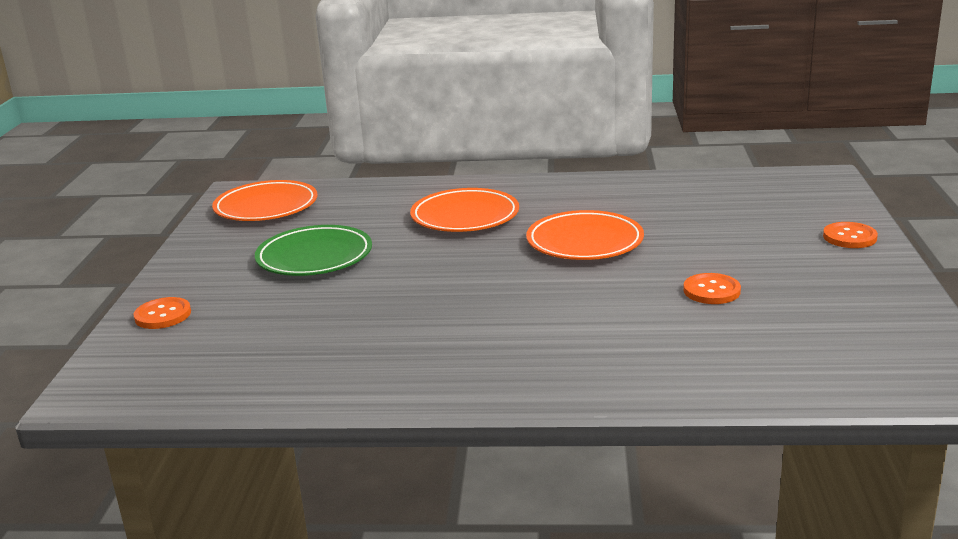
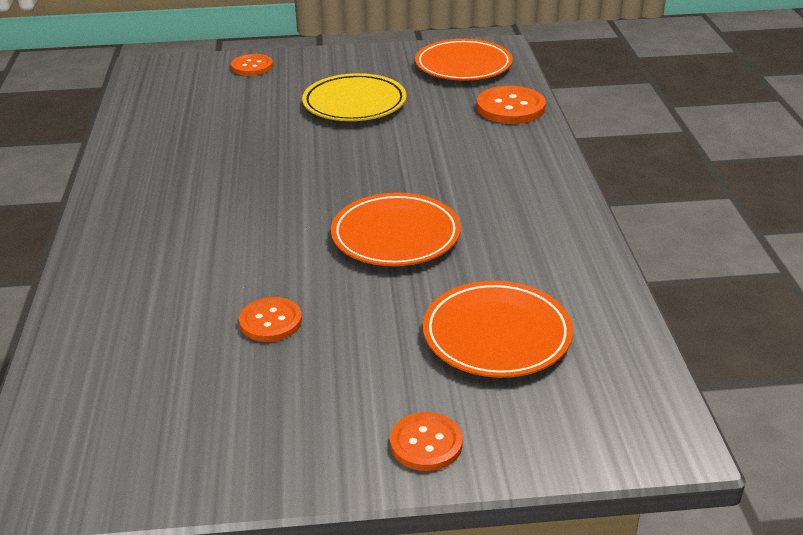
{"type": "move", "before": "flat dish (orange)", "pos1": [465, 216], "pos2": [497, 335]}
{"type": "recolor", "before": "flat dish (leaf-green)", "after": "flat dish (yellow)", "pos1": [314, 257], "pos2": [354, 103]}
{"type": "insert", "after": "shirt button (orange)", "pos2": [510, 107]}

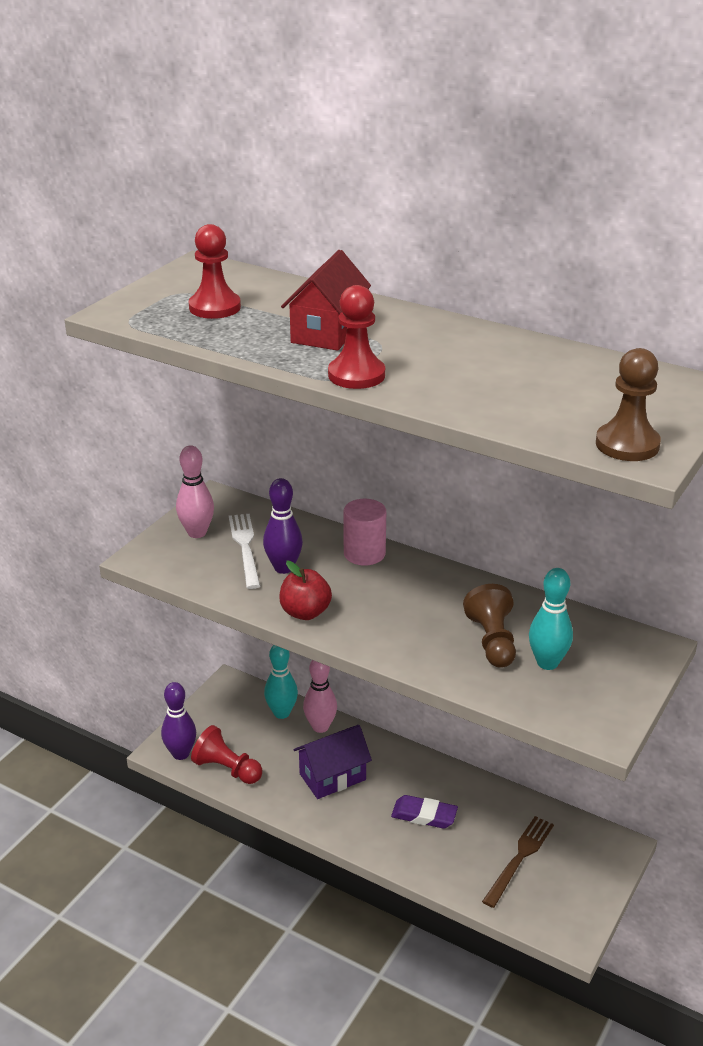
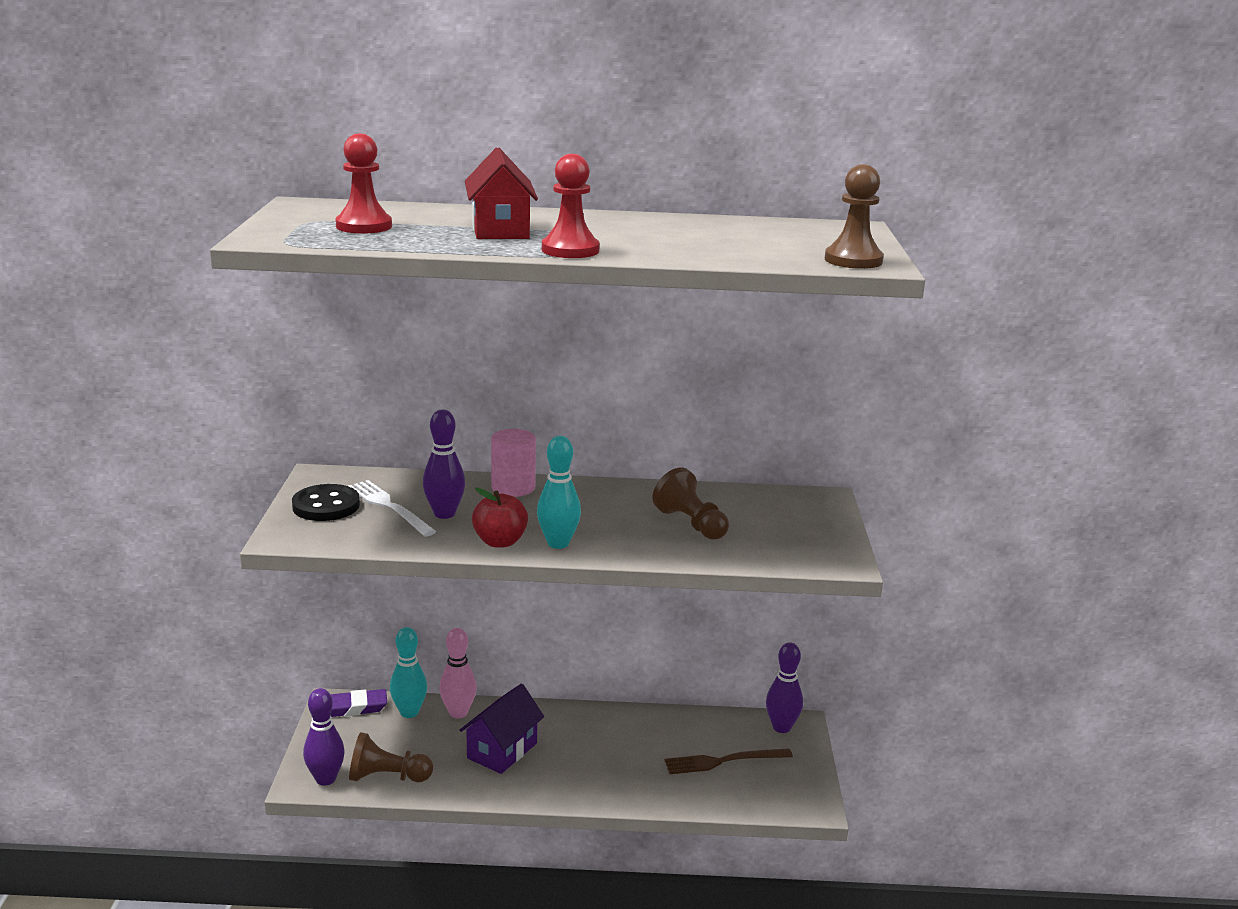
{"type": "replace", "before": "skittle (pink)", "after": "shirt button (ebony)", "pos1": [197, 533], "pos2": [326, 506]}
{"type": "move", "before": "skittle (aqua)", "pos1": [547, 663], "pos2": [558, 543]}
{"type": "recolor", "before": "game pawn (red)", "after": "game pawn (russet)", "pos1": [227, 769], "pos2": [387, 777]}
{"type": "move", "before": "pencil eraser (violet)", "pos1": [424, 815], "pos2": [355, 708]}
{"type": "rotate", "before": "fork (russet)", "pos1": [519, 858], "pos2": [724, 761], "turn": -105}
{"type": "insert", "after": "skittle (violet)", "pos2": [781, 727]}

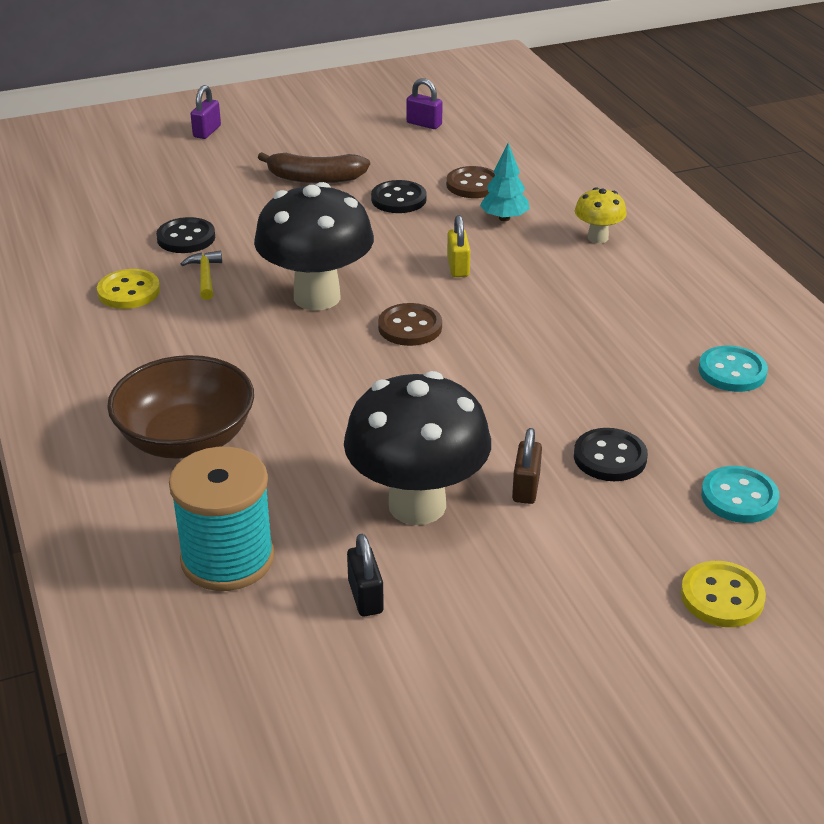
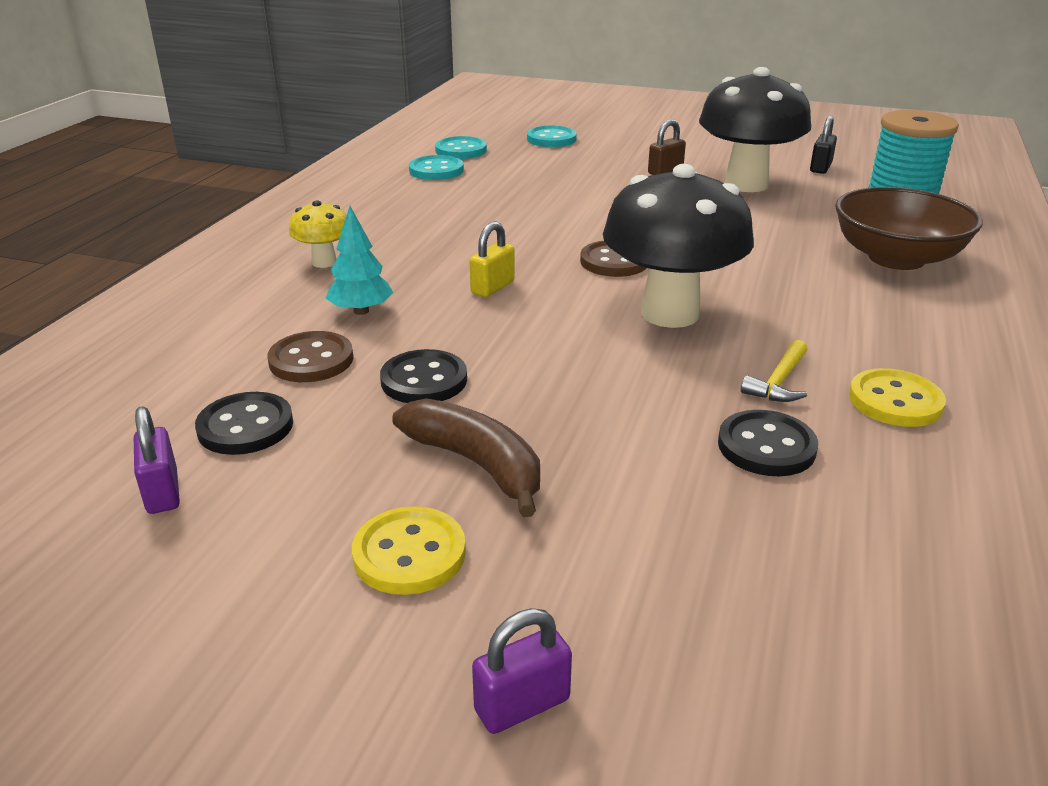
{"type": "move", "before": "shirt button (ebony)", "pos1": [610, 457], "pos2": [245, 426]}
{"type": "move", "before": "shirt button (yellow)", "pos1": [722, 597], "pos2": [409, 554]}
{"type": "insert", "after": "shirt button (aqua)", "pos2": [461, 150]}

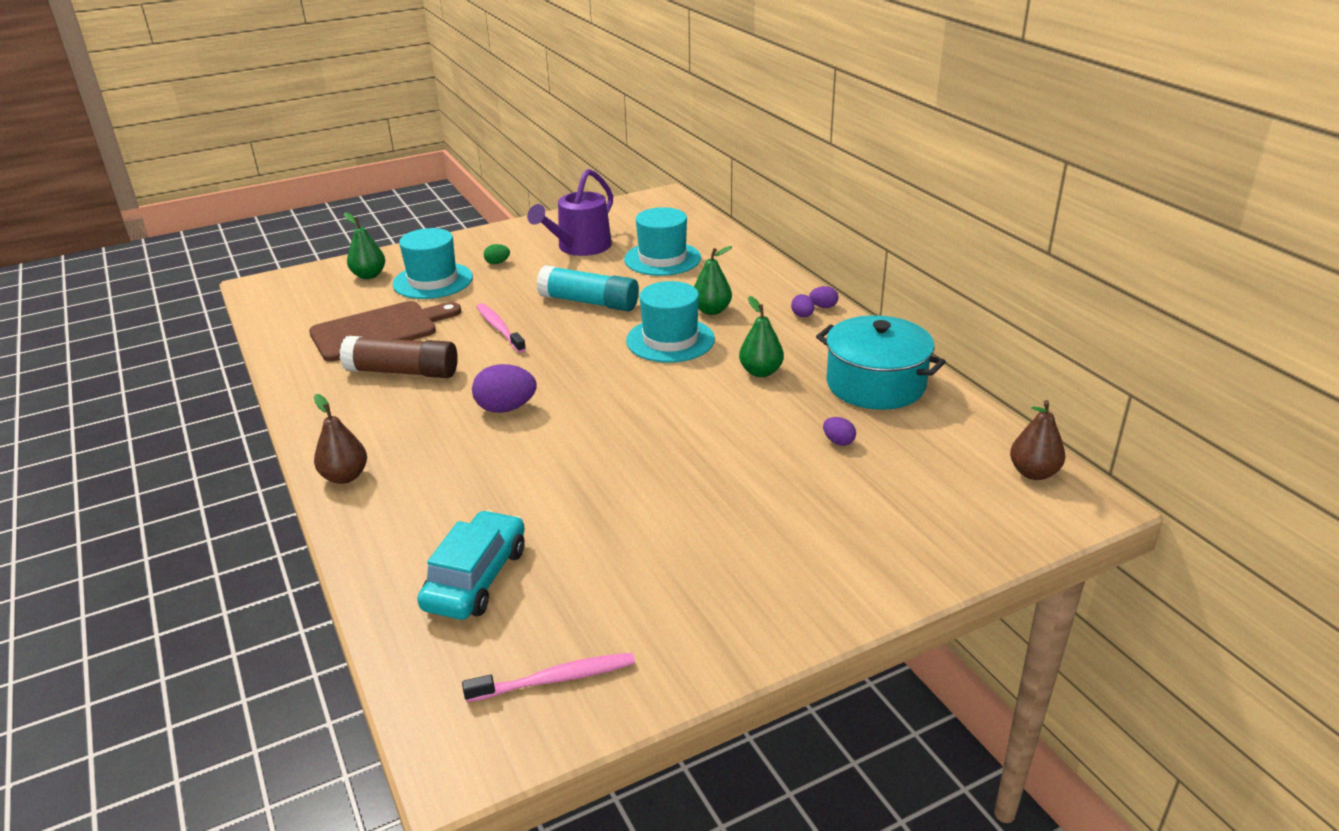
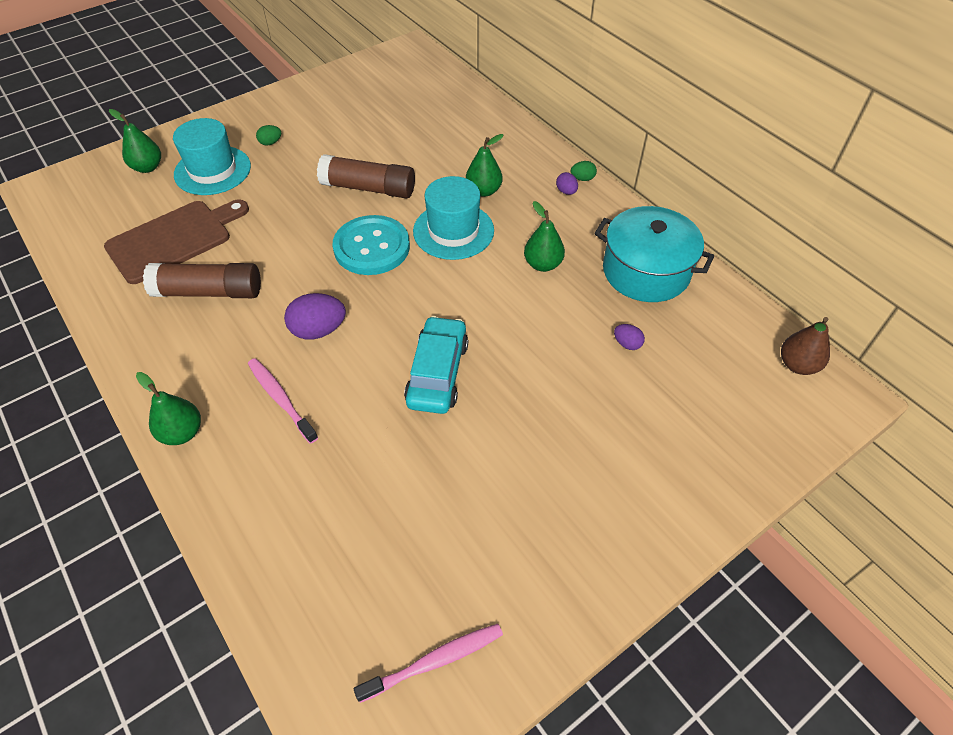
{"type": "delete", "before": "watering pot (violet)", "pos1": [580, 247]}
{"type": "delete", "before": "hat (aqua)", "pos1": [662, 259]}
{"type": "recolor", "before": "glue (aqua)", "after": "glue (russet)", "pos1": [589, 302], "pos2": [368, 188]}
{"type": "recolor", "before": "egg shape (violet)", "after": "egg shape (leaf-green)", "pos1": [823, 306], "pos2": [582, 179]}
{"type": "move", "before": "toothbrush (pink)", "pos1": [499, 328], "pos2": [281, 399]}
{"type": "recolor", "before": "pear (russet)", "after": "pear (leaf-green)", "pos1": [345, 476], "pos2": [182, 432]}
{"type": "move", "before": "automobile (aqua)", "pos1": [476, 578], "pos2": [437, 373]}
{"type": "insert", "after": "shirt button (aqua)", "pos2": [372, 247]}

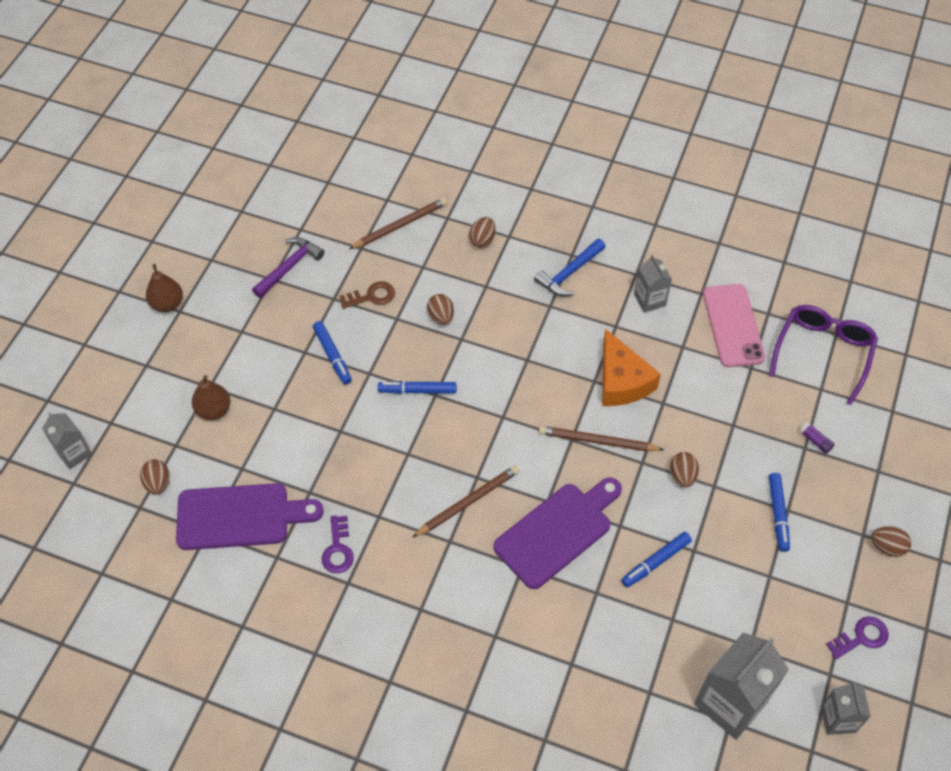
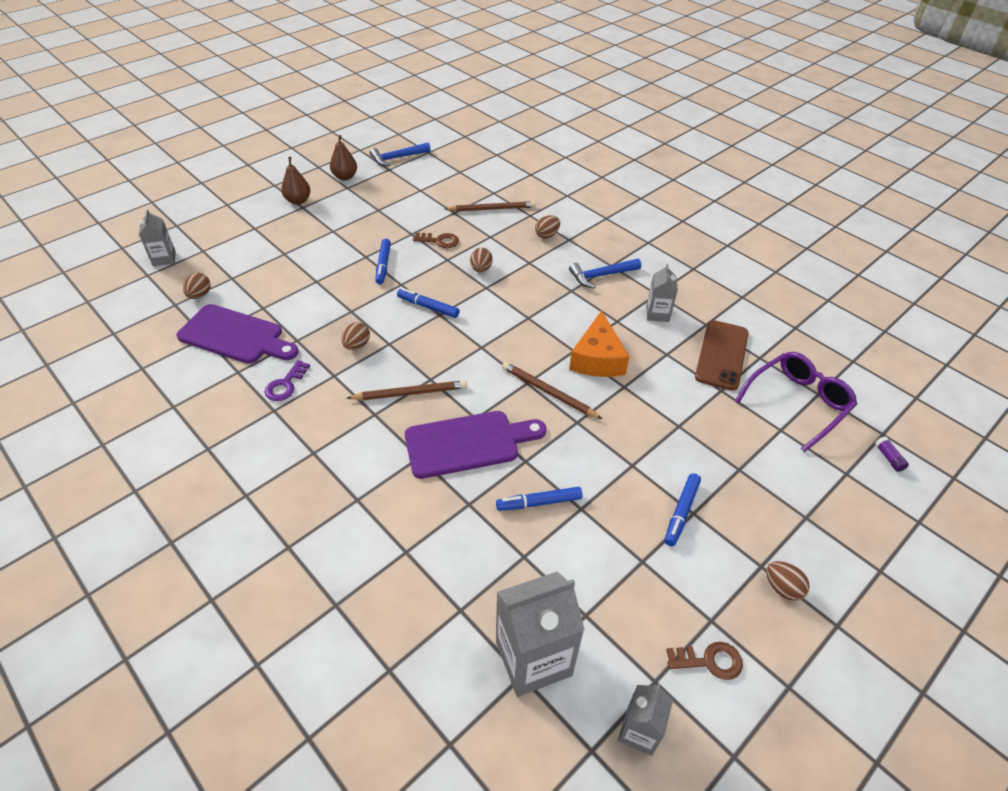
{"type": "delete", "before": "carpenter's hammer (violet)", "pos1": [289, 267]}
{"type": "recolor", "before": "smartphone (pink)", "after": "smartphone (russet)", "pos1": [733, 325], "pos2": [721, 355]}
{"type": "move", "before": "pear (russet)", "pos1": [214, 410], "pos2": [345, 177]}
{"type": "move", "before": "glue (violet)", "pos1": [815, 441], "pos2": [888, 458]}
{"type": "move", "before": "egg shape (russet)", "pos1": [682, 476], "pos2": [357, 345]}
{"type": "recolor", "before": "latchkey (violet)", "after": "latchkey (russet)", "pos1": [861, 637], "pos2": [710, 661]}
{"type": "insert", "after": "carpenter's hammer (royal blue)", "pos2": [397, 158]}

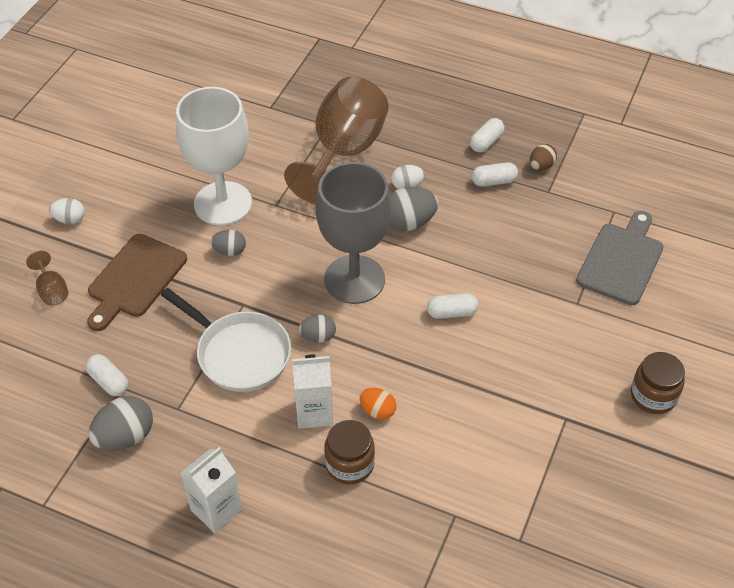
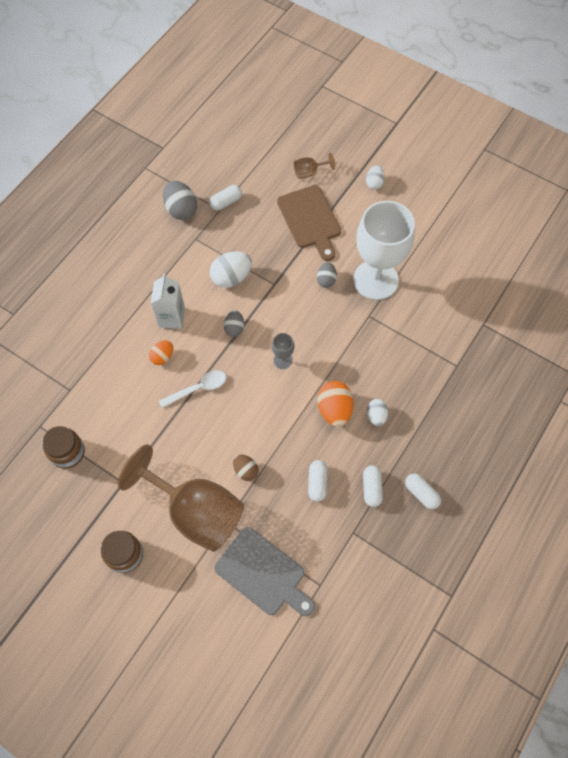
{"type": "move", "before": "goblet (russet)", "pos1": [344, 152], "pos2": [196, 511]}
{"type": "move", "before": "egg shape (russet)", "pos1": [541, 166], "pos2": [246, 470]}
{"type": "resize", "before": "goblet (ash-grey)", "pos1": [354, 279], "pos2": [283, 360], "scale": 0.4}
{"type": "recolor", "before": "egg shape (ash-grey)", "after": "egg shape (orange)", "pos1": [408, 223], "pos2": [334, 409]}
{"type": "rotate", "before": "chopping board (russet)", "pos1": [135, 279], "pos2": [310, 220], "turn": -150}
{"type": "replace", "before": "frying pan (white)", "after": "egg shape (white)", "pos1": [239, 353], "pos2": [231, 277]}
{"type": "move", "before": "pill shape (white)", "pos1": [452, 312], "pos2": [317, 483]}
{"type": "move", "before": "jar (russet)", "pos1": [349, 464], "pos2": [67, 452]}
{"type": "delete", "before": "carton (white)", "pos1": [216, 510]}
{"type": "insert", "after": "tablespoon (white)", "pos2": [198, 388]}

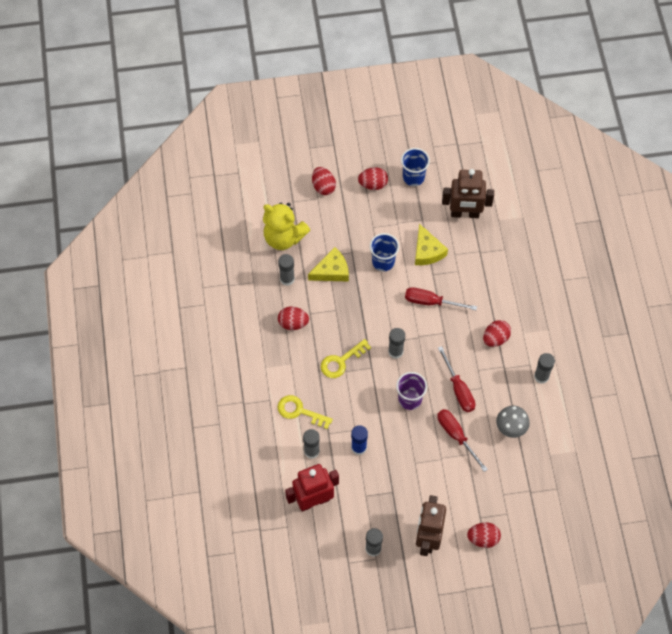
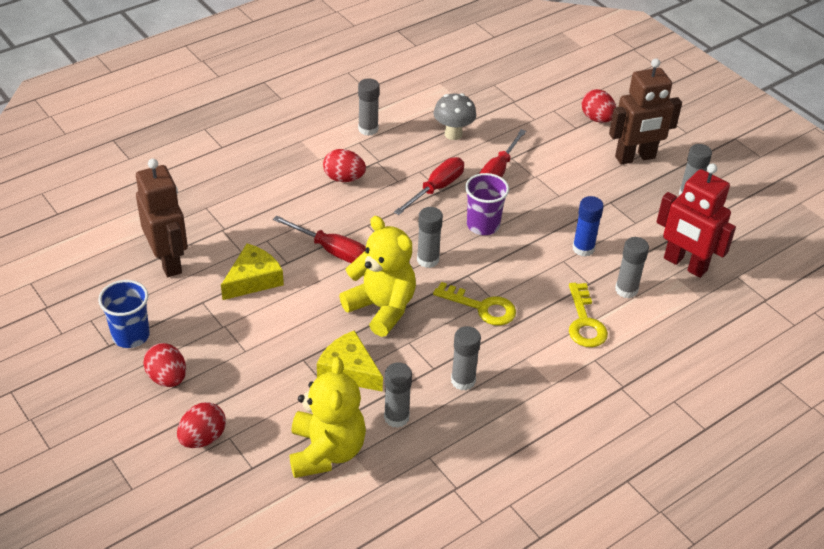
{"type": "delete", "before": "tumbler (royal blue)", "pos1": [383, 262]}
{"type": "rotate", "before": "flat screwdriver (red)", "pos1": [431, 302], "pos2": [331, 250], "turn": -45}
{"type": "replace", "before": "egg shape (red)", "after": "glue (ash-grey)", "pos1": [293, 323], "pos2": [463, 381]}
{"type": "insert", "after": "teddy (yellow)", "pos2": [381, 308]}

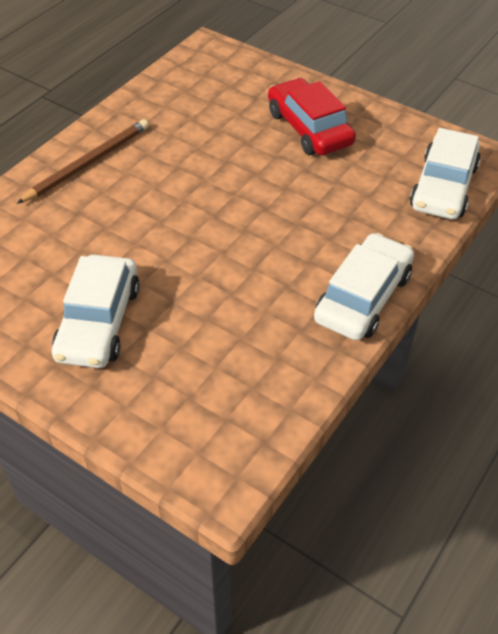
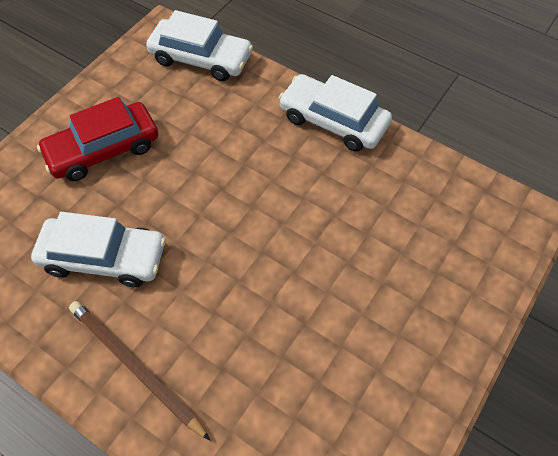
{"type": "move", "before": "automobile (white)", "pos1": [99, 322], "pos2": [104, 258]}

